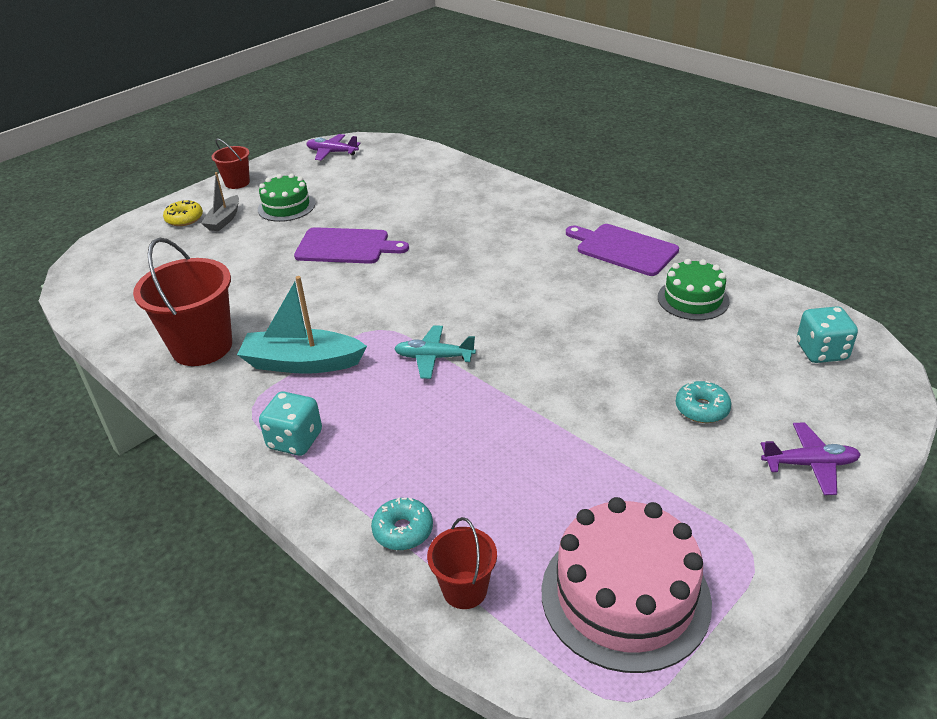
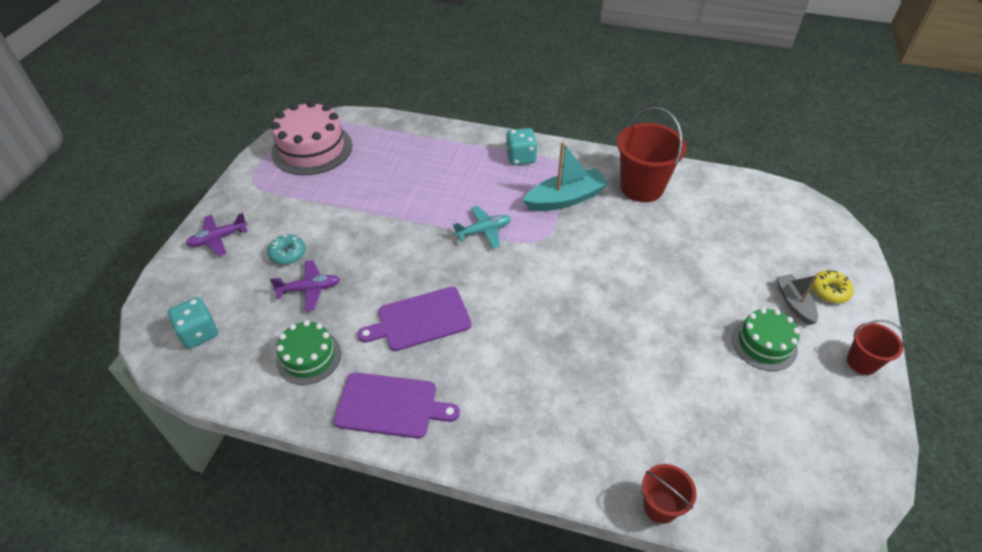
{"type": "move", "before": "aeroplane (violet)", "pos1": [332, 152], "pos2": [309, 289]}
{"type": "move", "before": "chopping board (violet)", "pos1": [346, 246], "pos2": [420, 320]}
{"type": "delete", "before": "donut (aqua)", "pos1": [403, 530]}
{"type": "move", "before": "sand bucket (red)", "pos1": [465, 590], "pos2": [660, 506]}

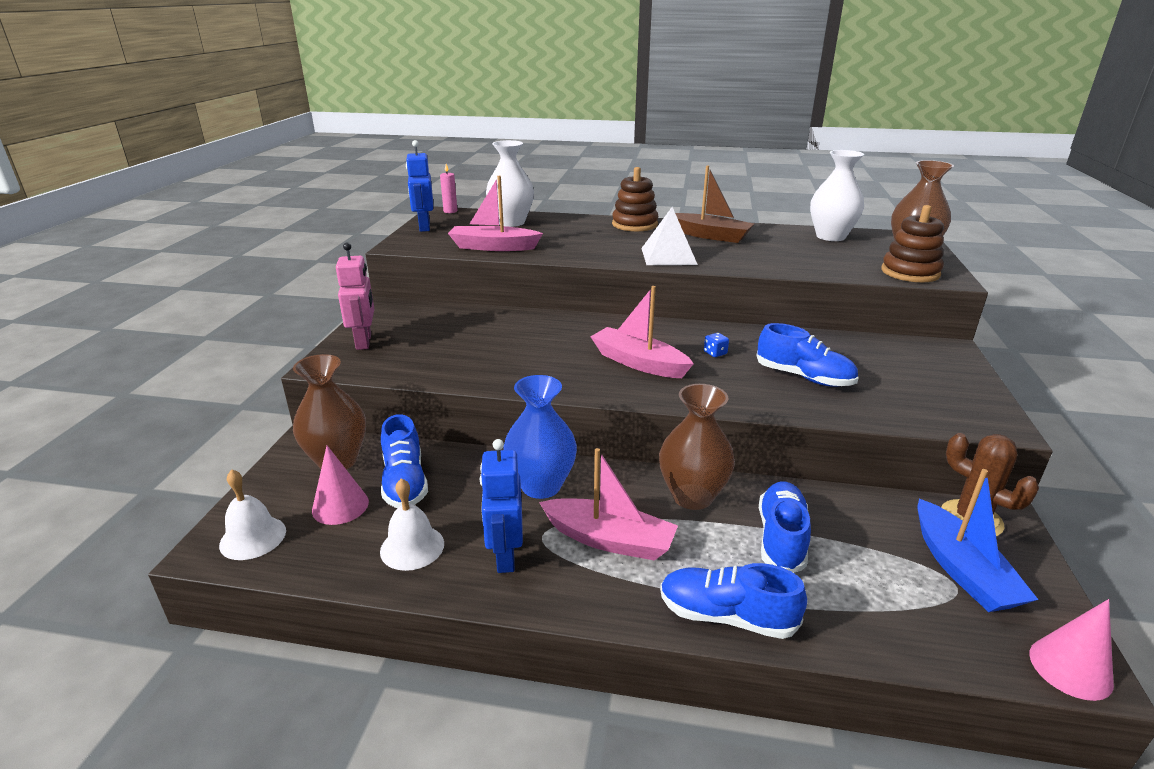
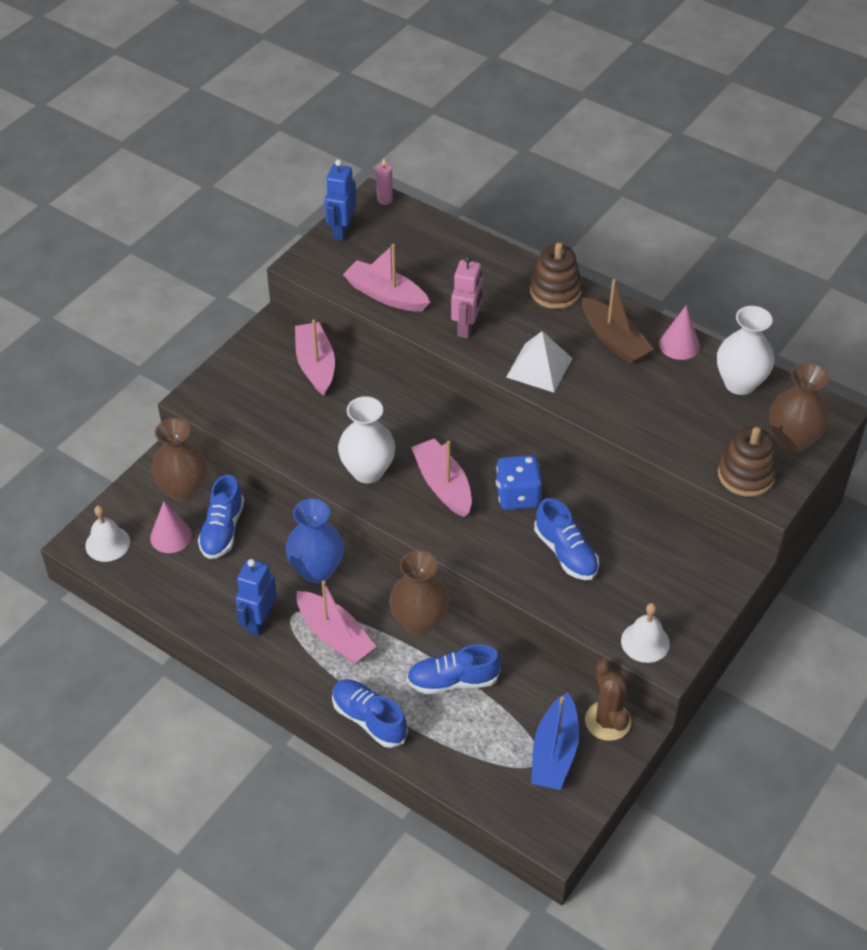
{"type": "move", "before": "vase (white)", "pos1": [511, 222], "pos2": [367, 471]}
{"type": "move", "before": "robot figure (pink)", "pos1": [364, 342], "pos2": [466, 327]}
{"type": "resize", "before": "game die (royal blue)", "pos1": [715, 353], "pos2": [517, 496], "scale": 2.36}
{"type": "move", "before": "bell (white)", "pos1": [412, 547], "pos2": [645, 642]}
{"type": "rotate", "before": "shoe (royal blue)", "pos1": [781, 538], "pos2": [453, 681], "turn": -135}
{"type": "move", "before": "solid cone (pink)", "pos1": [1070, 668], "pos2": [679, 345]}
{"type": "insert", "after": "toy boat (pink)", "pos2": [315, 365]}

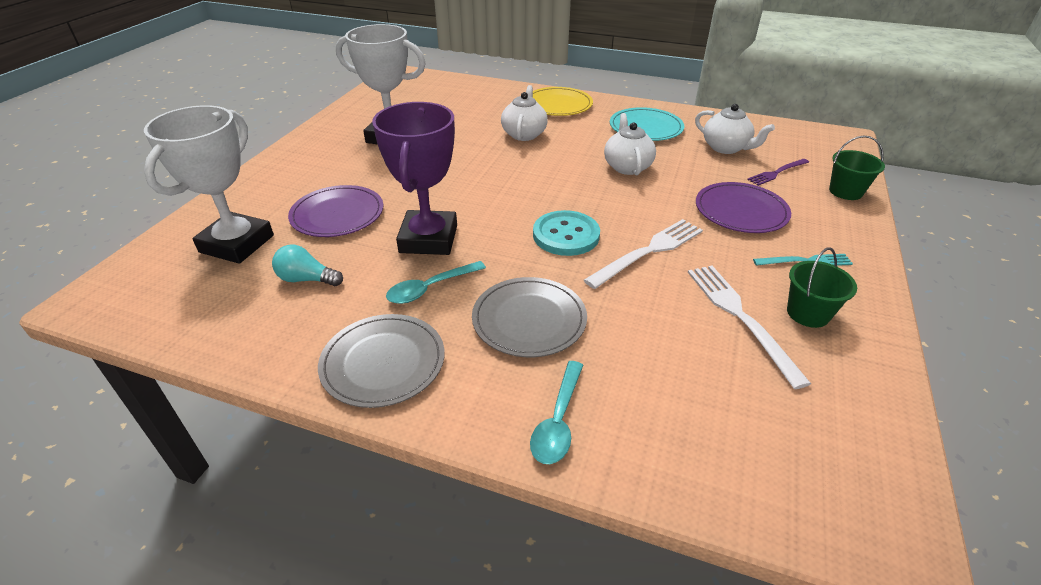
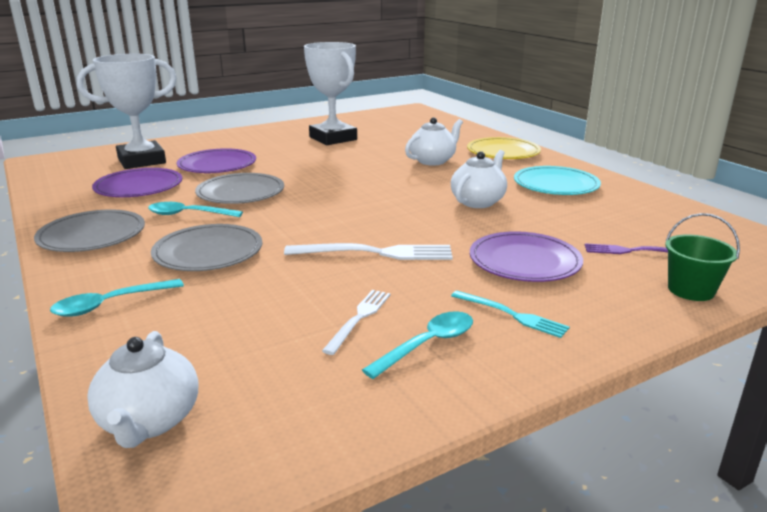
{"type": "replace", "before": "prize cup (violet)", "after": "flat dish (ash-grey)", "pos1": [428, 239], "pos2": [240, 192]}
{"type": "move", "before": "teapot (white)", "pos1": [726, 148], "pos2": [149, 421]}
{"type": "delete", "before": "shirt button (aqua)", "pos1": [566, 235]}
{"type": "replace", "before": "lightbulb (aqua)", "after": "flat dish (violet)", "pos1": [307, 279], "pos2": [139, 186]}
{"type": "replace", "before": "sand bucket (leaf-green)", "after": "tablespoon (aqua)", "pos1": [808, 313], "pos2": [427, 345]}
{"type": "resize", "before": "fork (white)", "pos1": [740, 317], "pos2": [359, 318], "scale": 0.62}

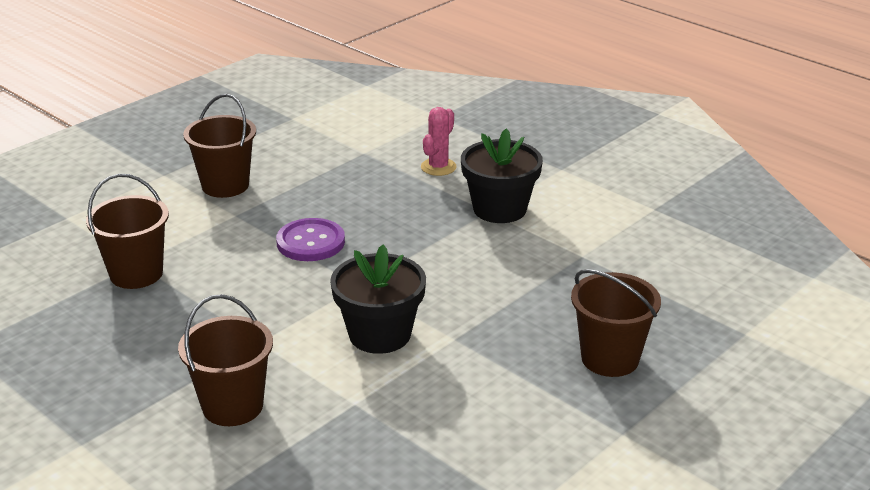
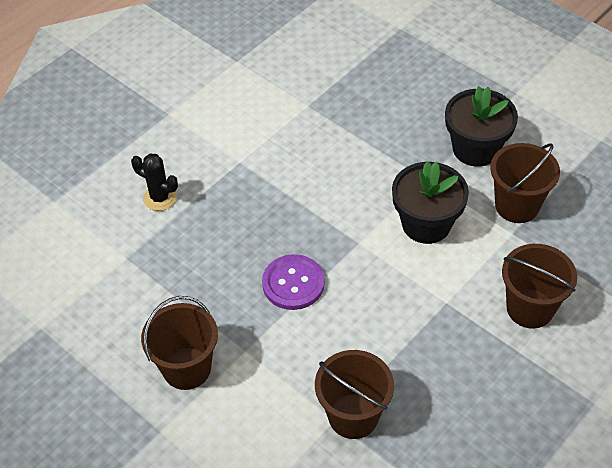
{"type": "recolor", "before": "prickly plant (pink)", "after": "prickly plant (ebony)", "pos1": [438, 167], "pos2": [160, 198]}
{"type": "move", "before": "potted plant (ebony)", "pos1": [499, 209], "pos2": [475, 149]}
{"type": "move", "before": "sand bucket (russet)", "pos1": [610, 358], "pos2": [517, 206]}

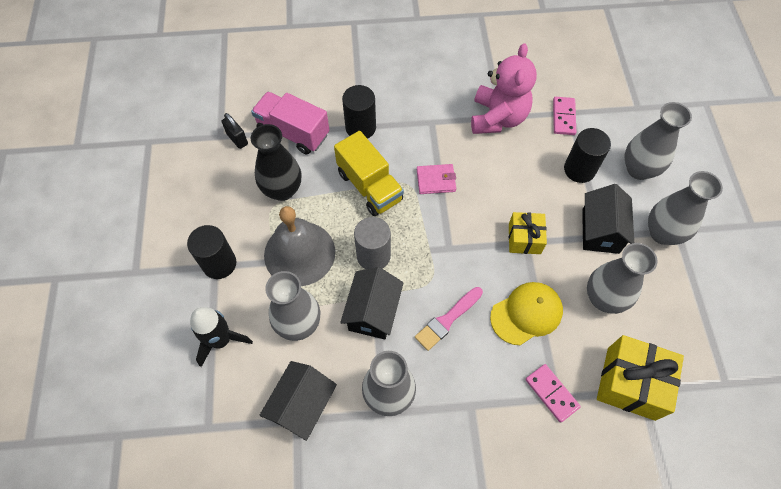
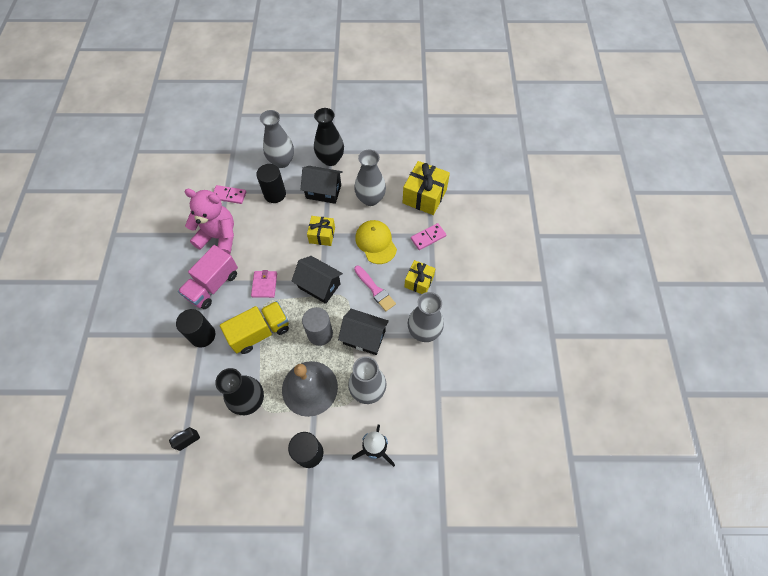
{"type": "move", "before": "truck (pink)", "pos1": [293, 132], "pos2": [213, 285]}
{"type": "recolor", "before": "vase (ash-grey)", "after": "vase (ebony)", "pos1": [662, 233], "pos2": [330, 159]}
{"type": "move", "before": "cottage (ebony)", "pos1": [302, 405], "pos2": [319, 286]}
{"type": "insert", "after": "present (yellow)", "pos2": [419, 281]}

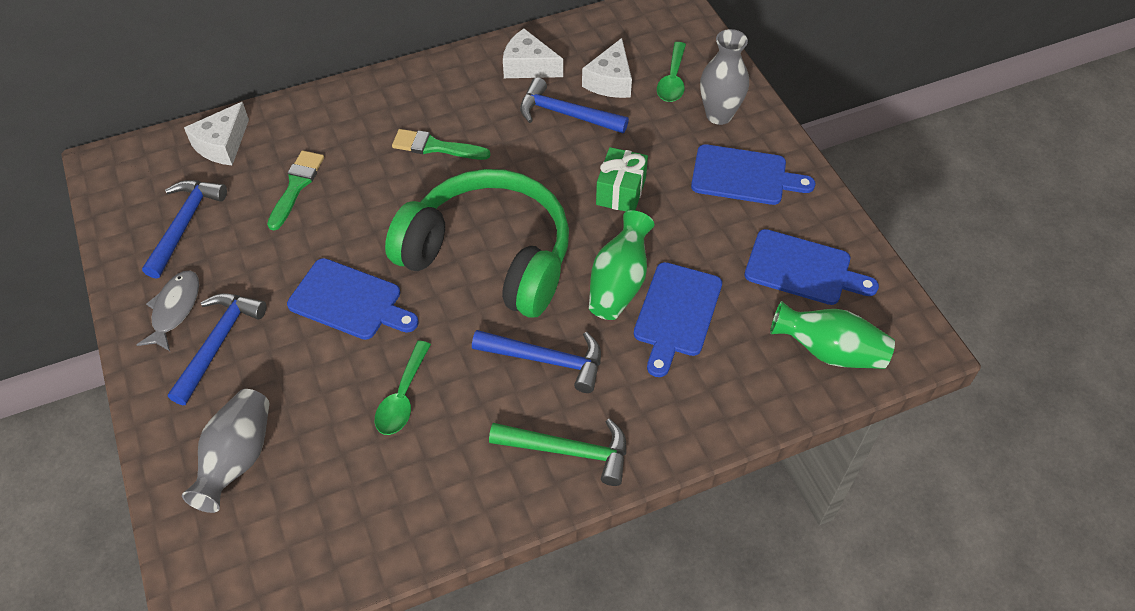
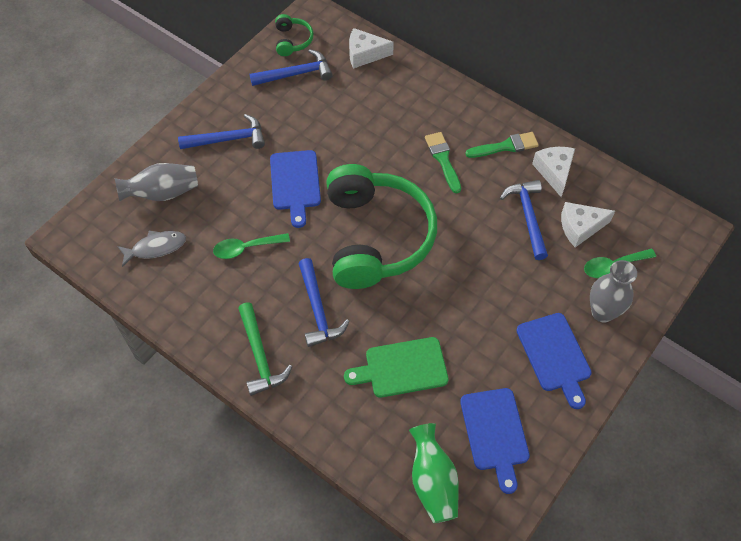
{"type": "delete", "before": "present (leaf-green)", "pos1": [621, 191]}
{"type": "move", "before": "paintbrush (leaf-green)", "pos1": [296, 186], "pos2": [505, 146]}
{"type": "delete", "before": "vase (leaf-green)", "pos1": [619, 283]}
{"type": "recolor", "before": "chopping board (royal blue)", "after": "chopping board (leaf-green)", "pos1": [676, 313], "pos2": [402, 368]}
{"type": "move", "before": "fish figure (ash-grey)", "pos1": [174, 309], "pos2": [156, 248]}
{"type": "insert", "after": "headset (leaf-green)", "pos2": [292, 40]}

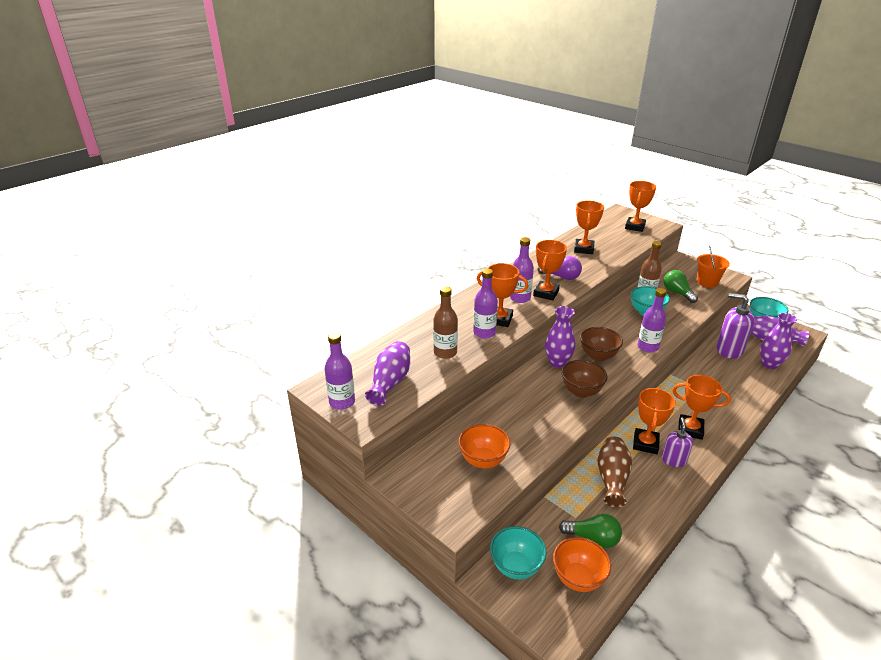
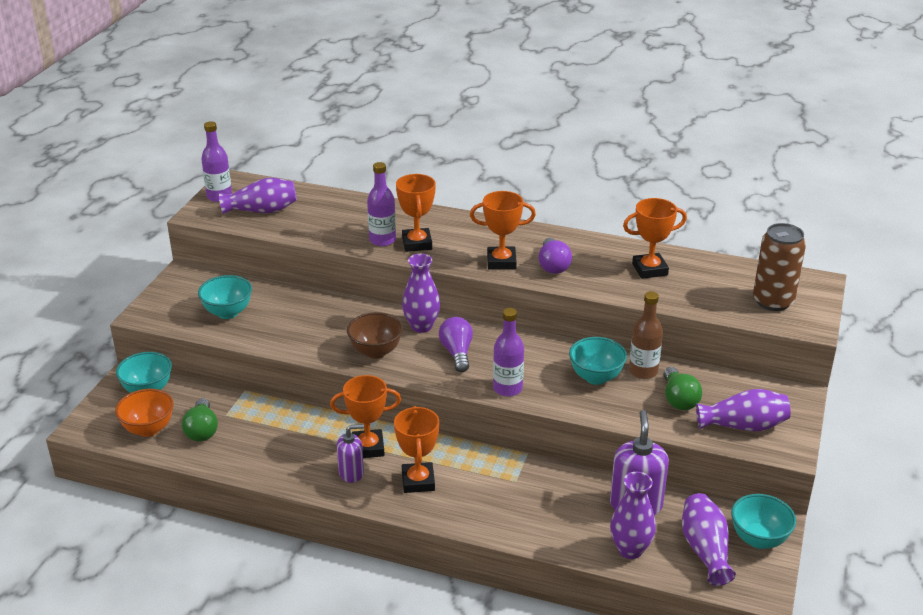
{"type": "replace", "before": "prize cup (orange)", "after": "soda can (russet)", "pos1": [635, 227], "pos2": [773, 301]}
{"type": "delete", "before": "drink bottle (violet)", "pos1": [520, 298]}
{"type": "replace", "before": "sand bucket (orange)", "after": "vase (violet)", "pos1": [707, 282], "pos2": [743, 426]}
{"type": "rotate", "before": "lightbulb (leaf-green)", "pos1": [677, 293], "pos2": [678, 399], "turn": 135}
{"type": "delete", "before": "drink bottle (russet)", "pos1": [445, 352]}
{"type": "replace", "before": "deep dish (russet)", "after": "lightbulb (violet)", "pos1": [598, 356], "pos2": [457, 353]}
{"type": "recolor", "before": "deep dish (orange)", "after": "deep dish (aqua)", "pos1": [483, 460], "pos2": [228, 312]}
{"type": "delete", "before": "vase (russet)", "pos1": [612, 478]}

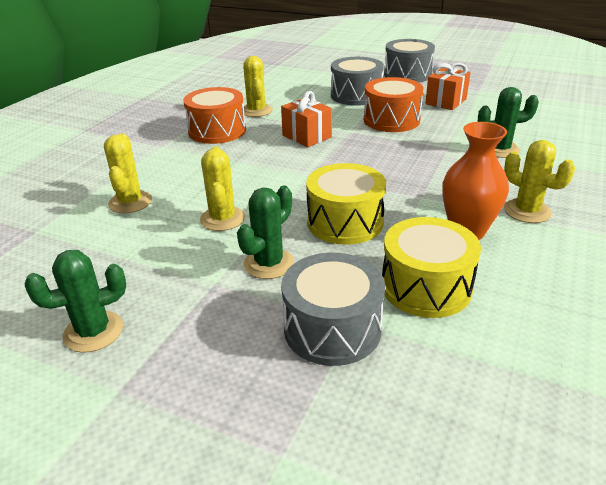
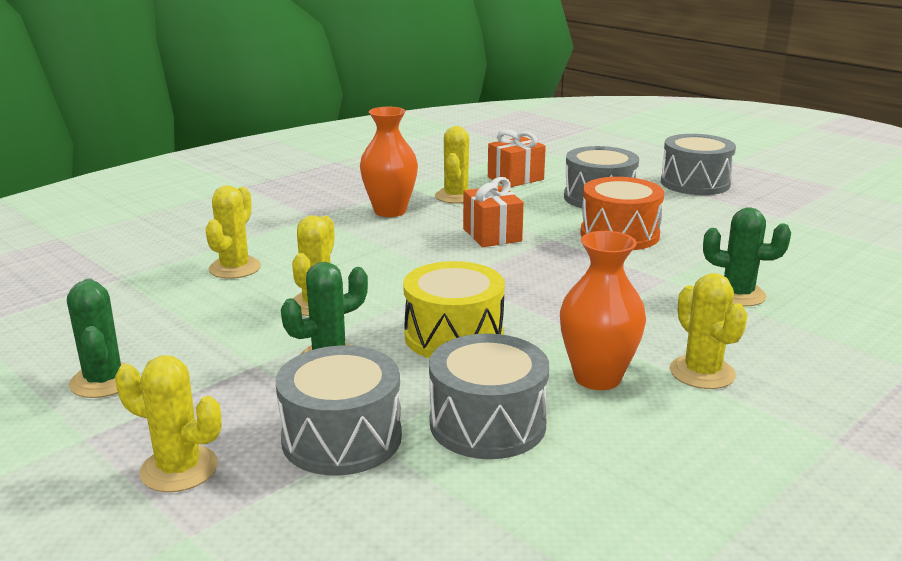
{"type": "move", "before": "present (orange)", "pos1": [445, 101], "pos2": [515, 178]}
{"type": "replace", "before": "drum (orange)", "after": "vase (orange)", "pos1": [217, 131], "pos2": [390, 211]}
{"type": "recolor", "before": "drum (yellow)", "after": "drum (ash-grey)", "pos1": [426, 287], "pos2": [487, 424]}
{"type": "rotate", "before": "prickly plant (leaf-green)", "pos1": [93, 332], "pos2": [104, 381], "turn": 75}
{"type": "insert", "after": "prickly plant (yellow)", "pos2": [179, 469]}

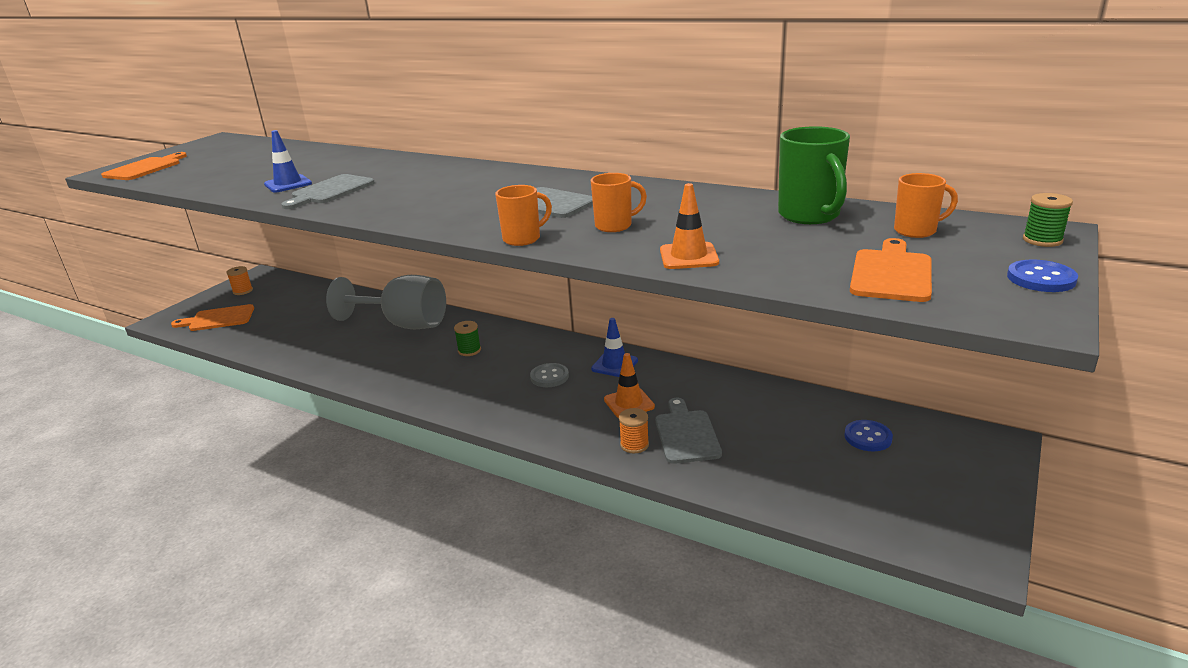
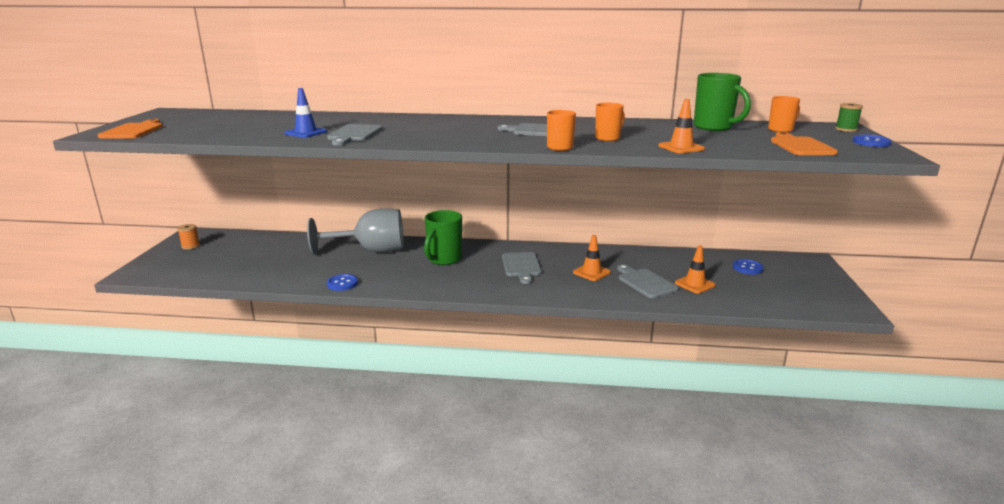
{"type": "delete", "before": "chopping board (orange)", "pos1": [218, 319]}
{"type": "delete", "before": "traffic cone (royal blue)", "pos1": [614, 365]}
{"type": "replace", "before": "spool (leaf-green)", "after": "tea mug (leaf-green)", "pos1": [469, 350], "pos2": [444, 259]}
{"type": "replace", "before": "shirt button (ash-grey)", "after": "chopping board (ash-grey)", "pos1": [549, 377], "pos2": [521, 266]}
{"type": "delete", "before": "spool (orange)", "pos1": [634, 445]}
{"type": "insert", "after": "traffic cone (orange)", "pos2": [694, 284]}
{"type": "insert", "after": "shirt button (royal blue)", "pos2": [342, 283]}

